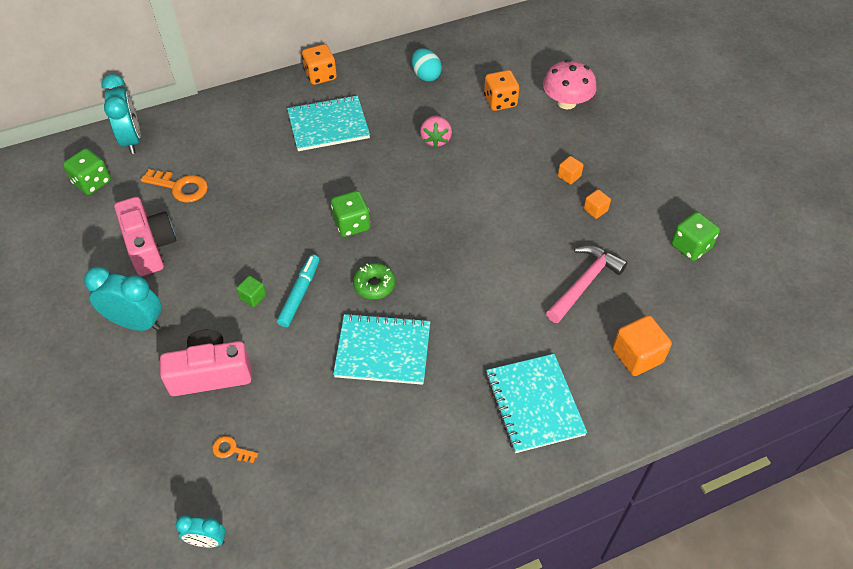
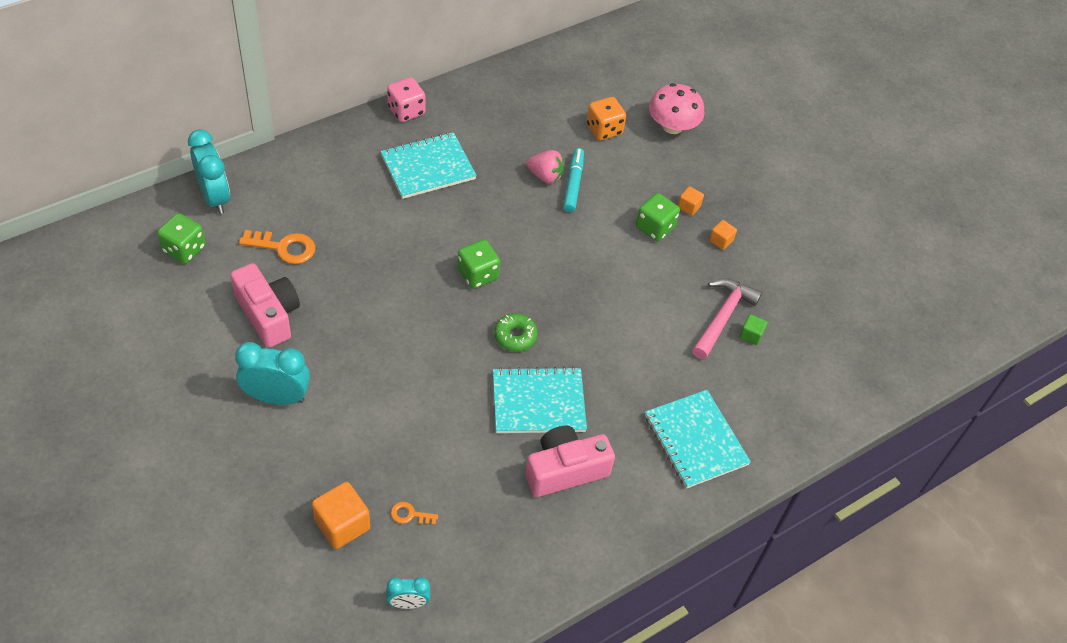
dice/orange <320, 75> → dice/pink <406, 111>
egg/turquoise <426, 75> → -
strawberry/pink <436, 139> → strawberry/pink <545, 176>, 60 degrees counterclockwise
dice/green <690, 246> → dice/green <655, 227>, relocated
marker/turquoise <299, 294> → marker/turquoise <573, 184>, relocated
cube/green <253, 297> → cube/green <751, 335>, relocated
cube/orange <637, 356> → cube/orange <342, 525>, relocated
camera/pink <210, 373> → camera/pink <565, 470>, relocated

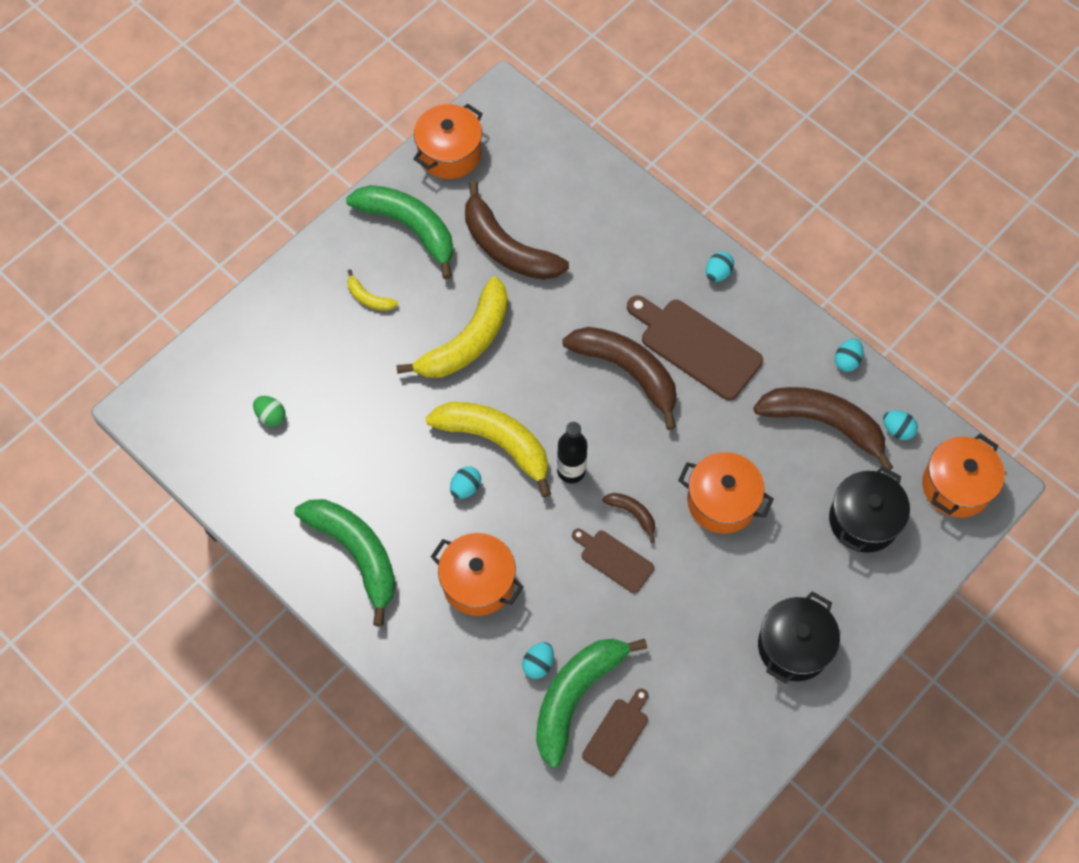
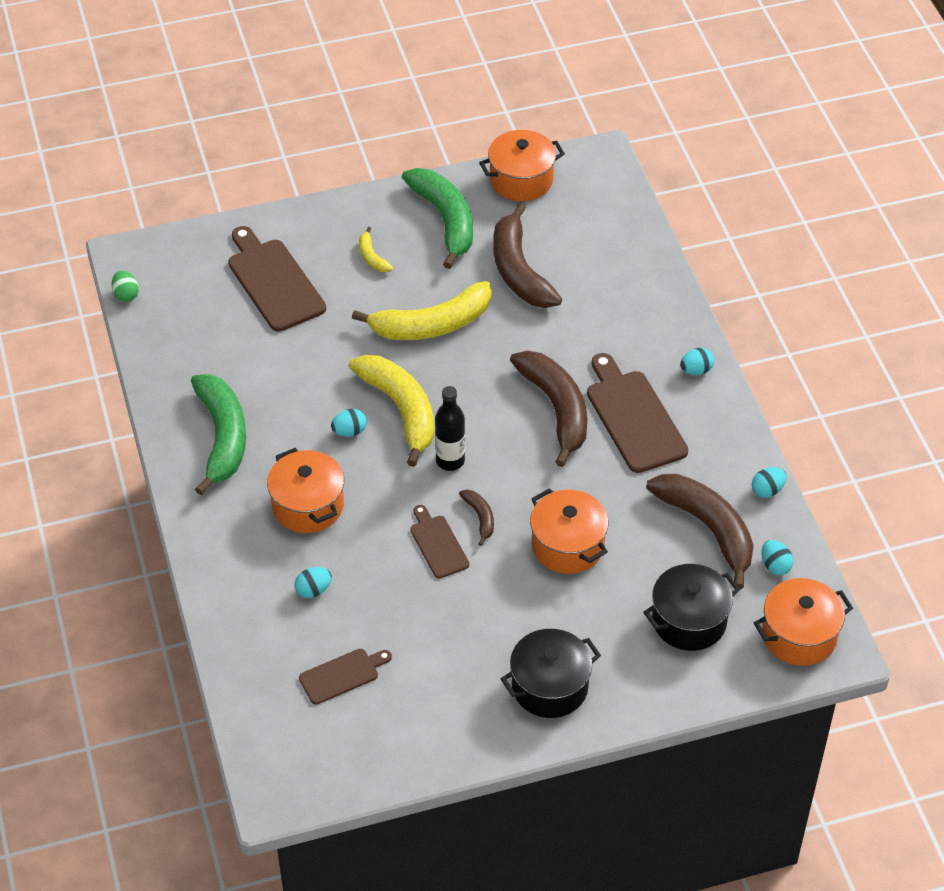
egg/green <271, 416> → egg/green <126, 295>, relocated
banana/green <576, 696> → -
- → cutting board/brown <274, 282>

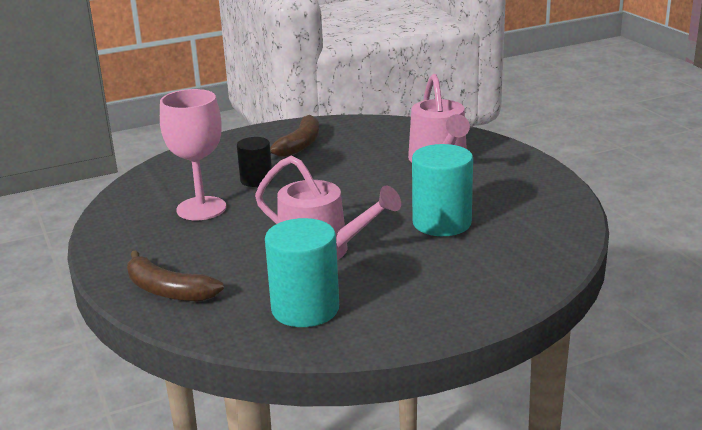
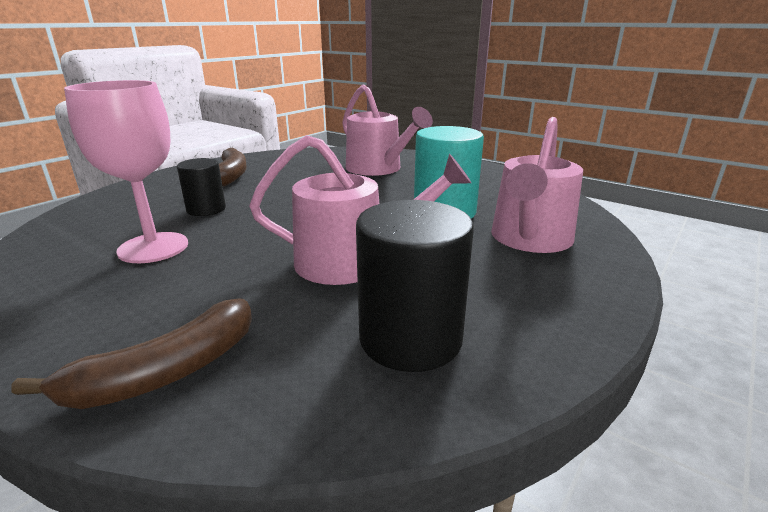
cylinder/turquoise <305, 309> → cylinder/black <410, 339>
banana/brown <168, 290> → banana/brown <167, 372>, 45 degrees counterclockwise
- → watering can/pink <529, 239>

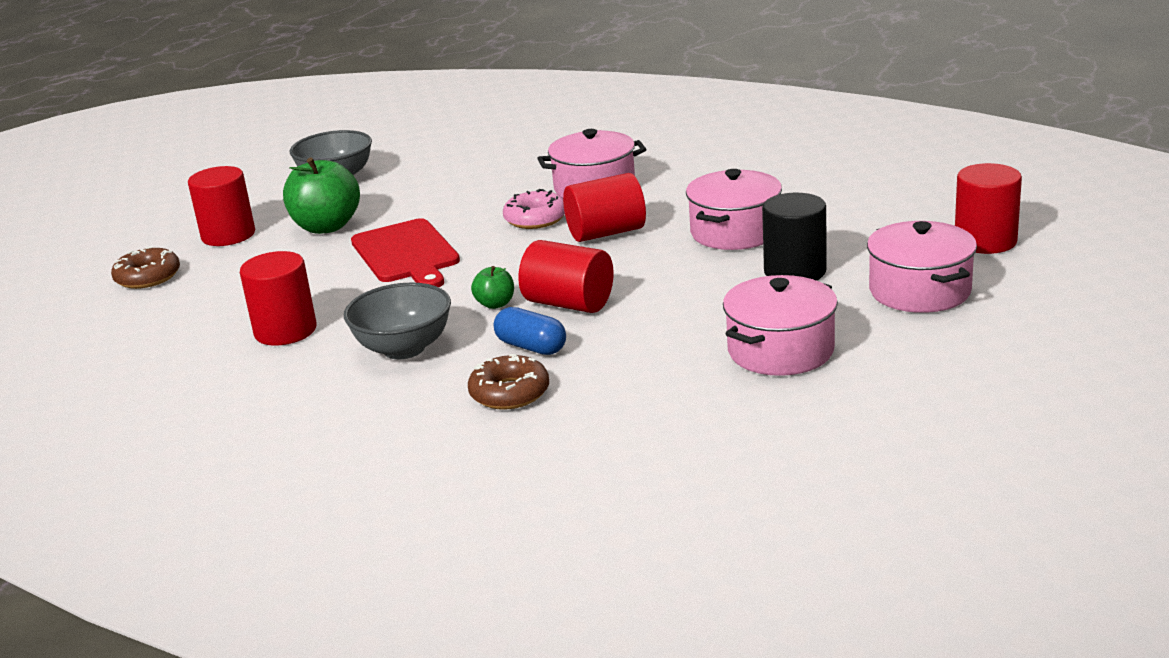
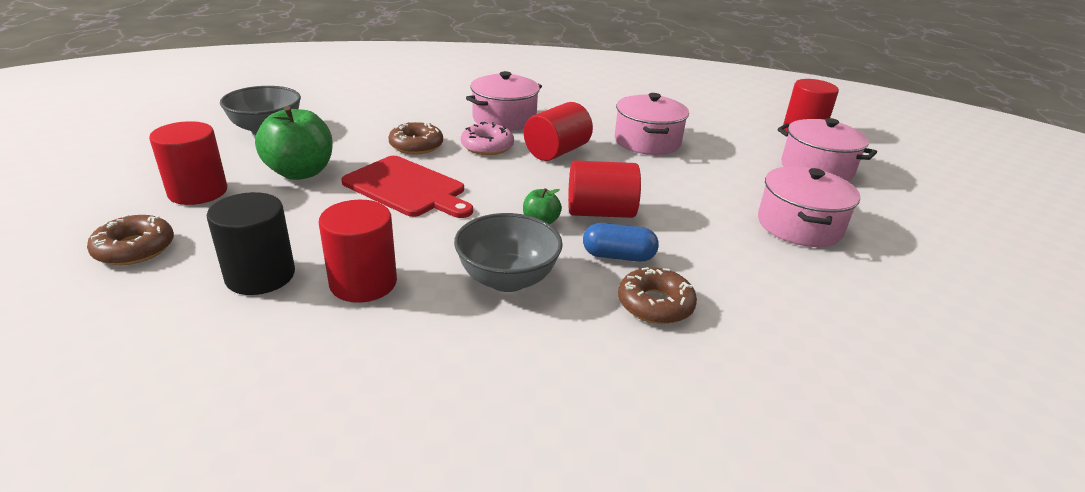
cylinder/black <795, 272> → cylinder/black <260, 276>, relocated
- → donut/brown <416, 146>

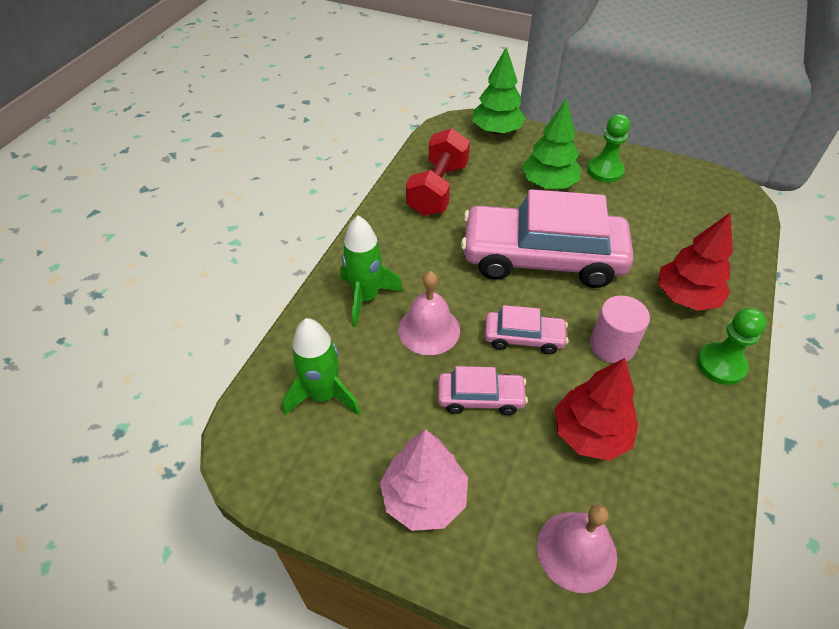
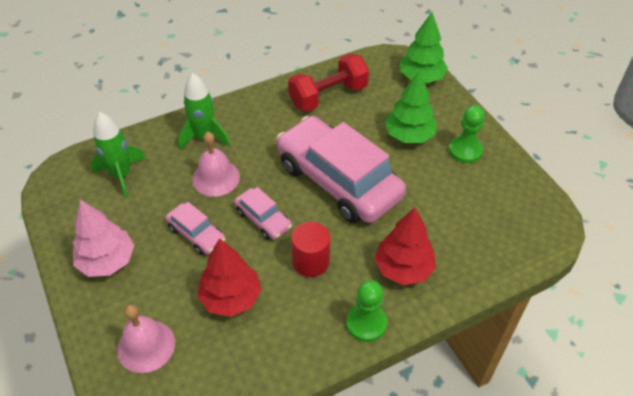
cylinder/pink <612, 346> → cylinder/red <311, 261>

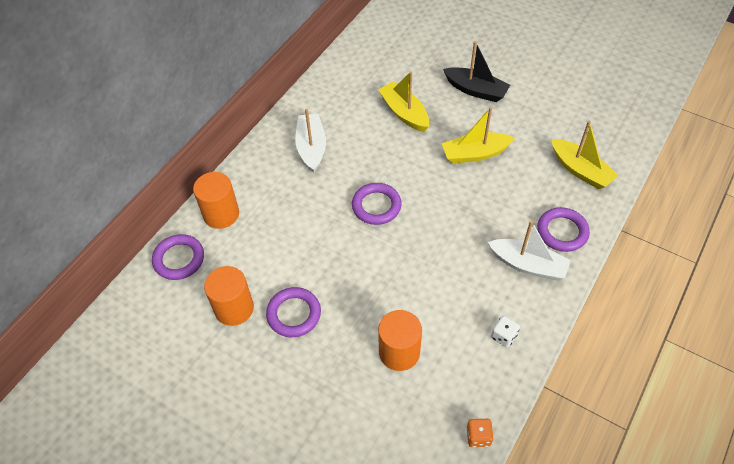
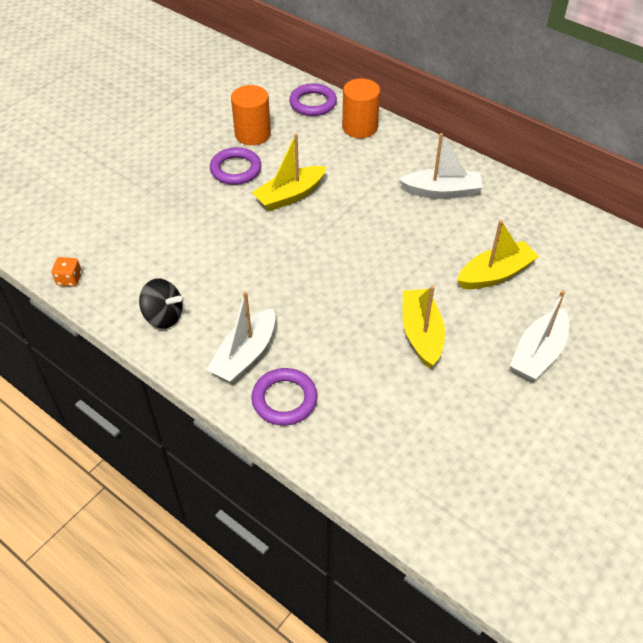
boat/black <475, 90> → boat/white <538, 353>
boat/yellow <580, 170> → boat/yellow <290, 195>, relocated
ring/purple <376, 206> → -
cylinder/orange <399, 352> → -
dice/white <503, 336> → spinning top/black <163, 316>

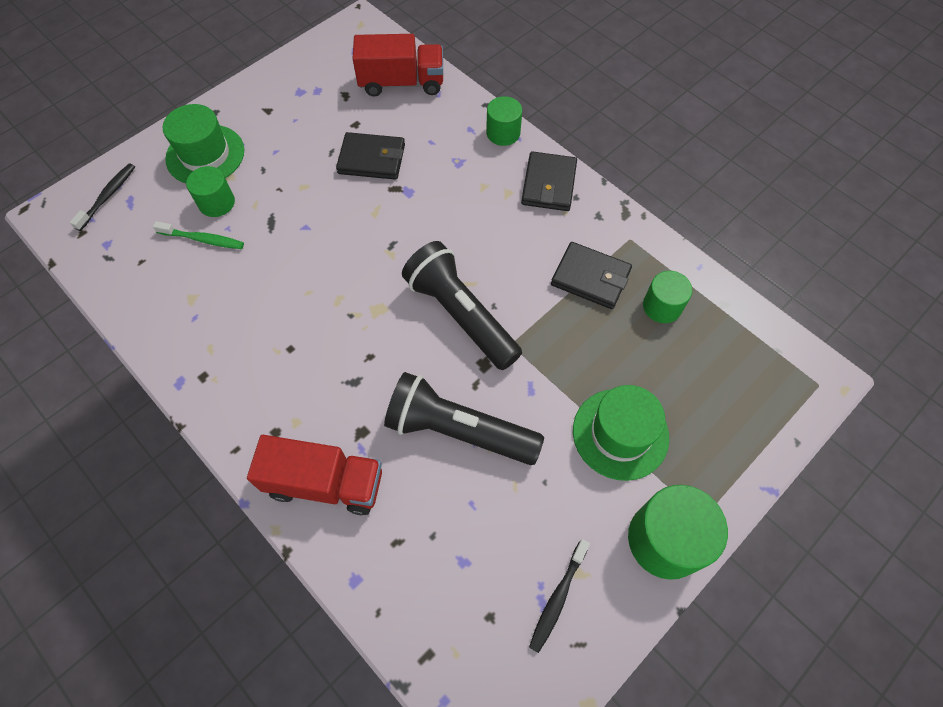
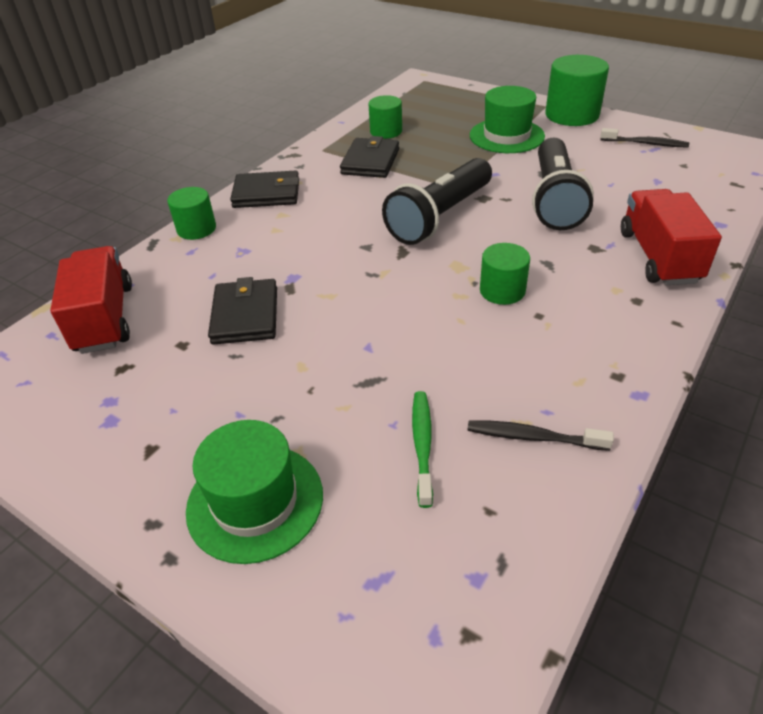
toothbrush/black <108, 196> → toothbrush/black <533, 437>, relocated
cylinder/green <217, 203> → cylinder/green <502, 290>, relocated

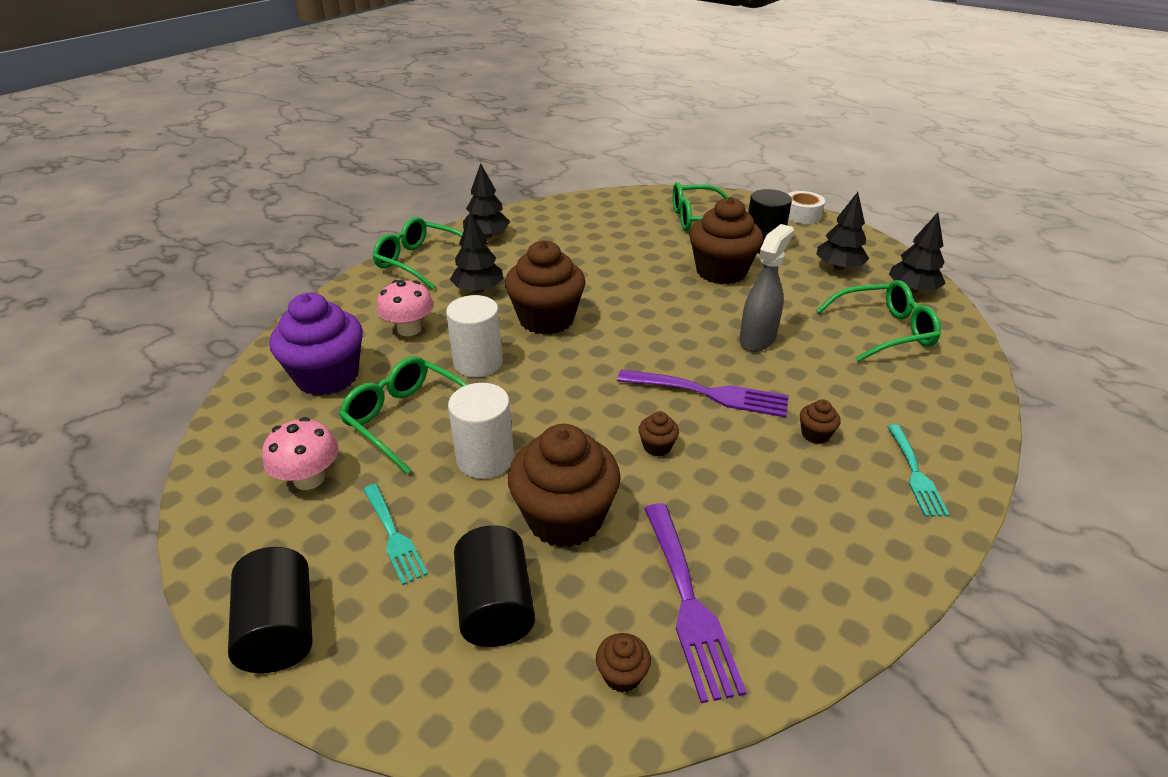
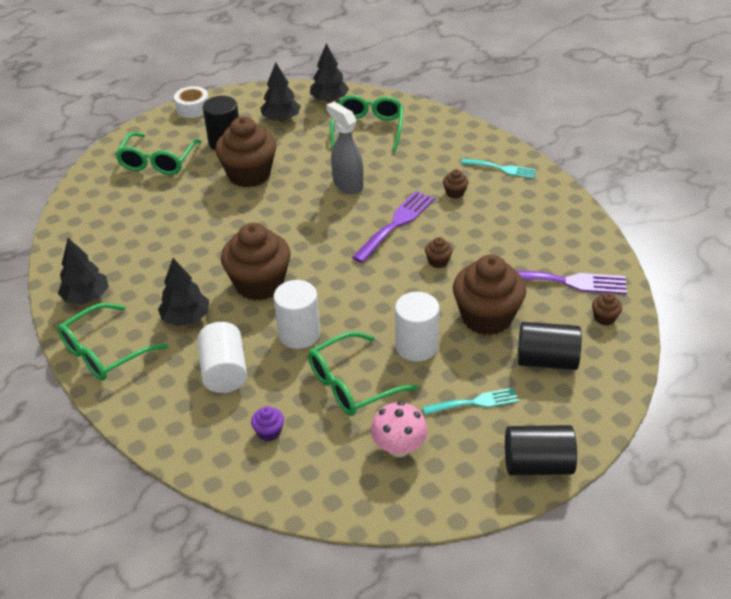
mushroom/pink <409, 329> → cylinder/white <224, 371>
cupcake/purple <327, 376> → cupcake/purple <269, 432>, x0.41

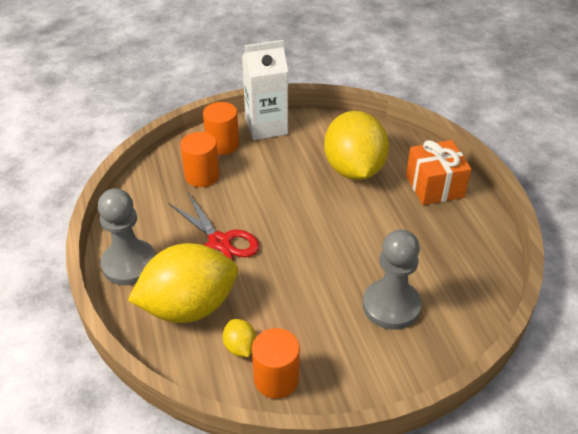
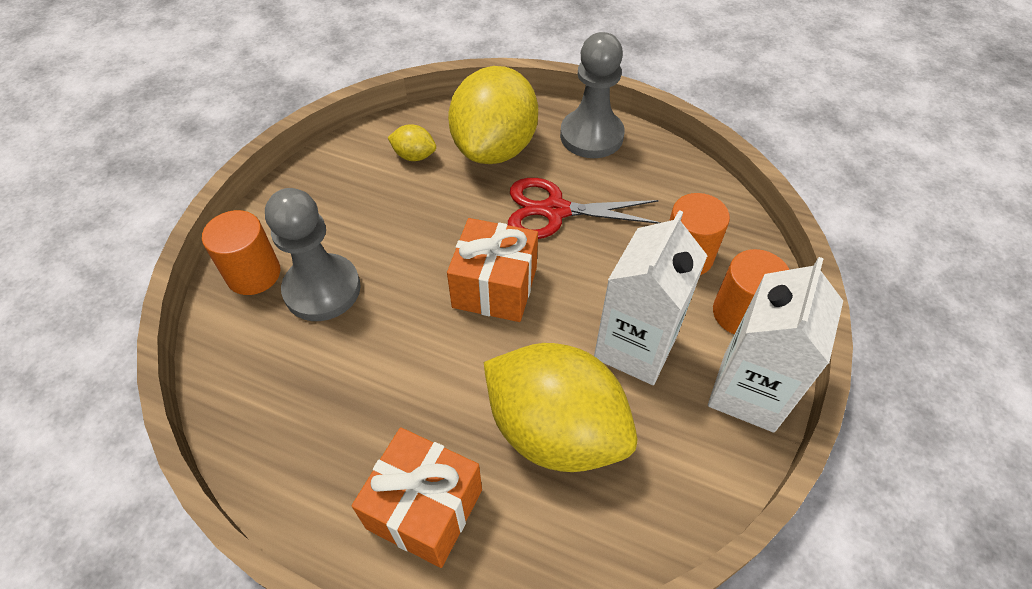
cylinder/orange <276, 379> → cylinder/orange <253, 274>, relocated
- → carton/white <635, 347>
- → gift/orange <495, 287>

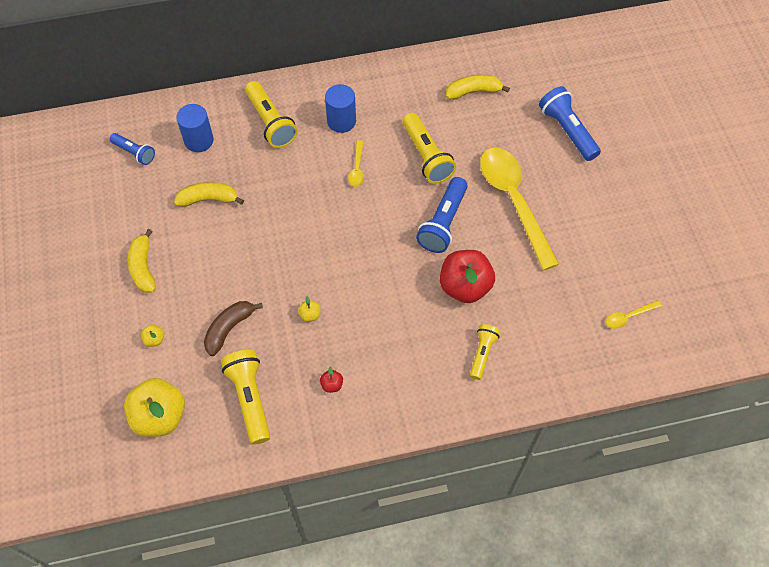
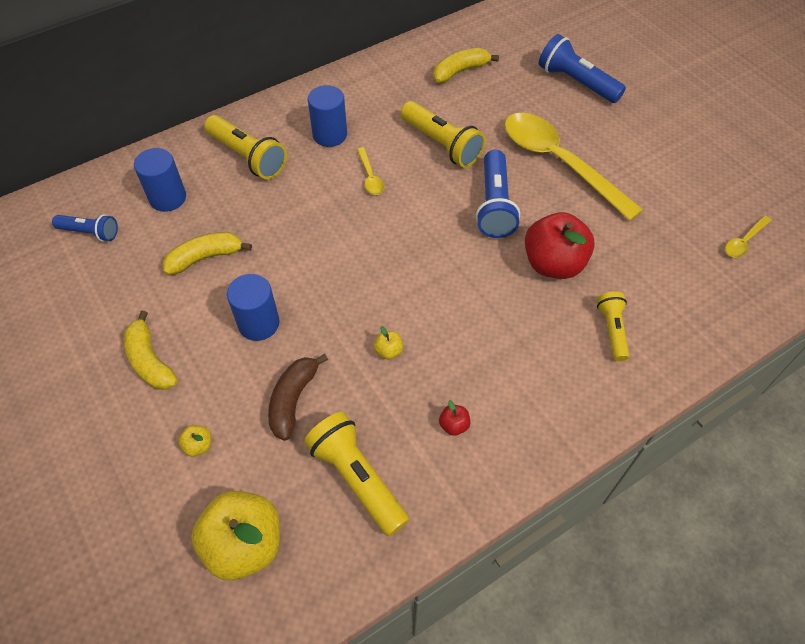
- → cylinder/blue <259, 323>

